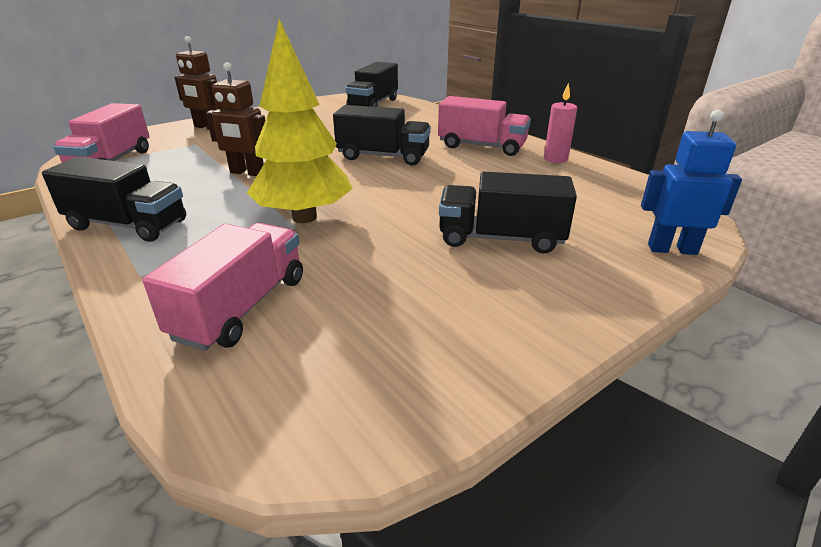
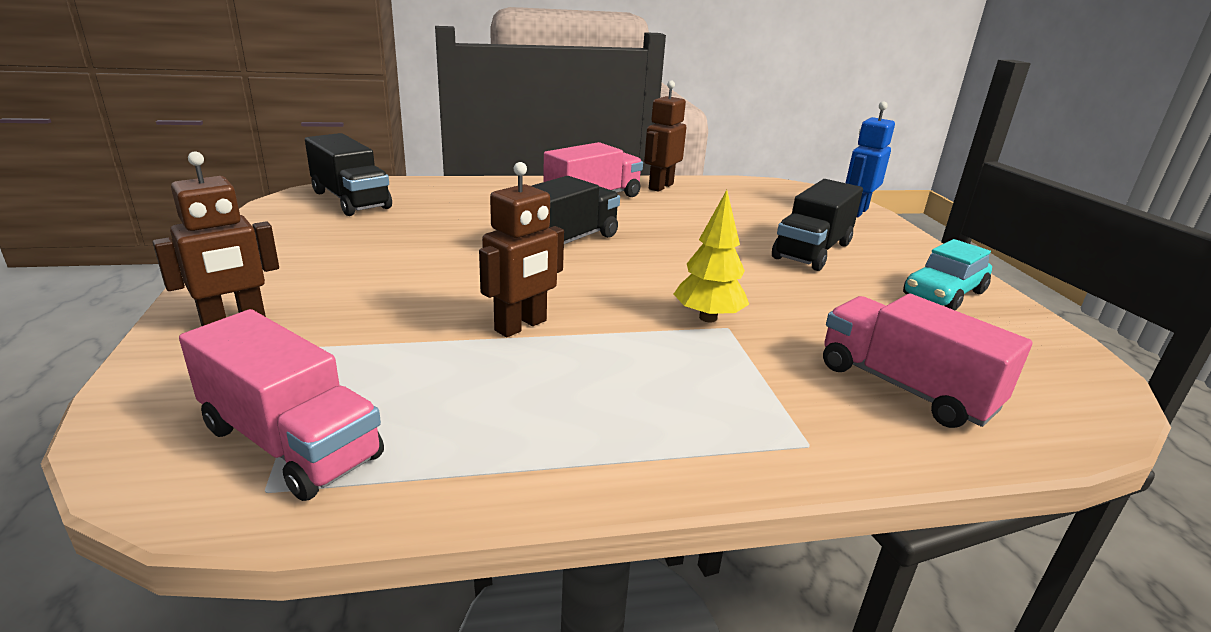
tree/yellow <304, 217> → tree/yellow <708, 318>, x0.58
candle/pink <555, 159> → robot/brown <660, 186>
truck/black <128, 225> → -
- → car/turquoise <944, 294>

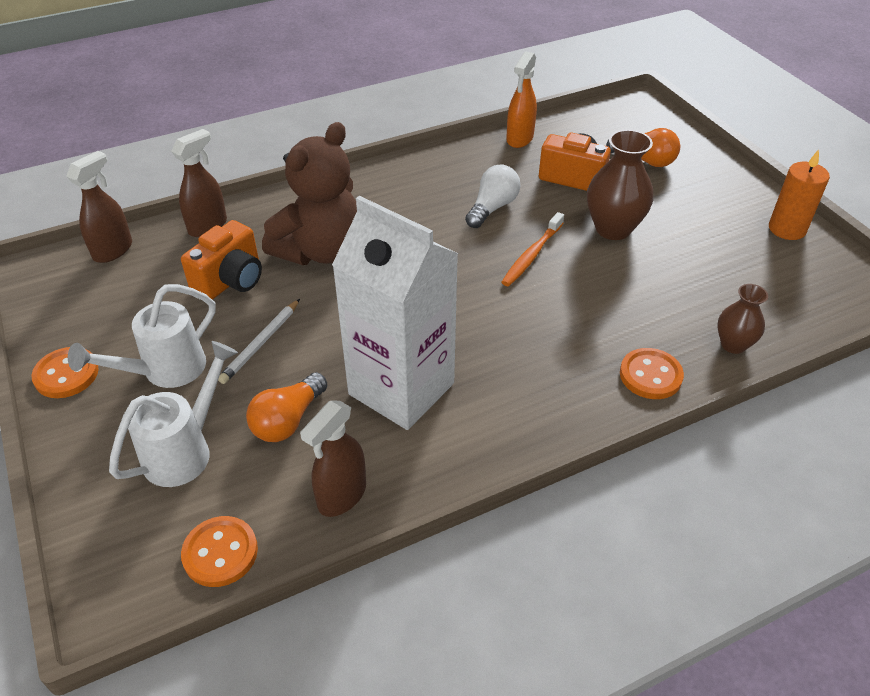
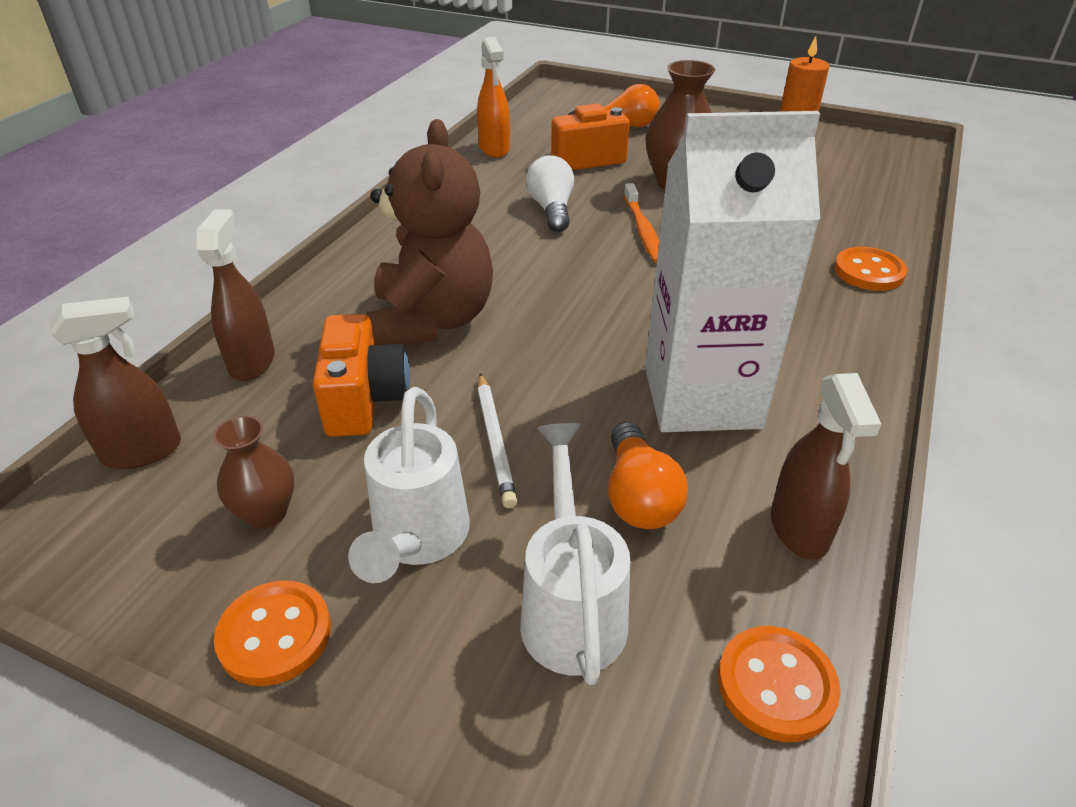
spray bottle/brown <113, 250> → spray bottle/brown <143, 451>, 75 degrees clockwise
vase/brown <733, 344> → vase/brown <266, 513>, relocated

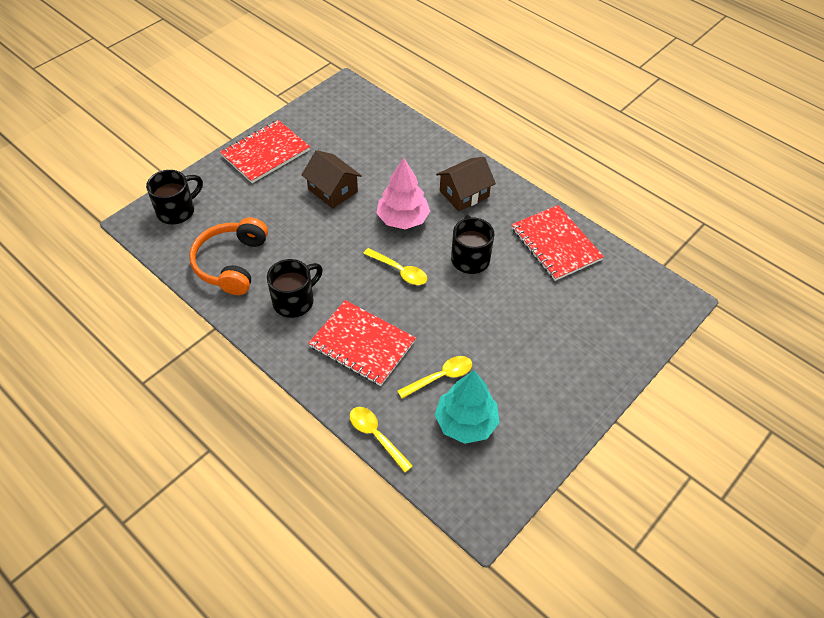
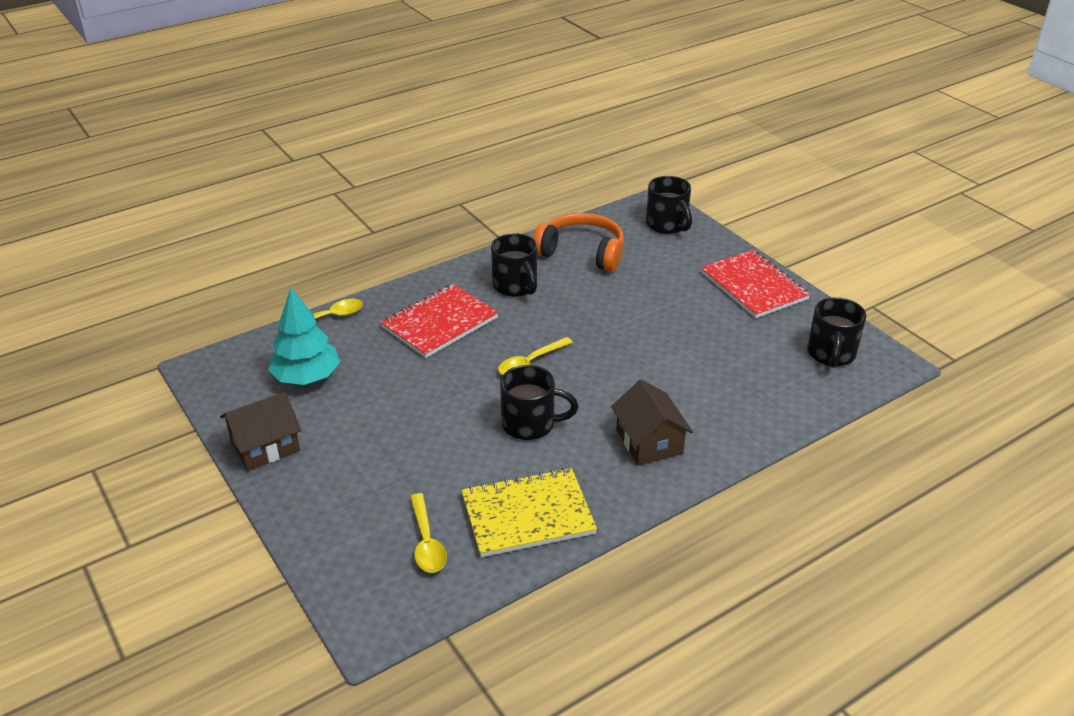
house/brown <332, 190> → house/brown <265, 446>, relocated
tree/pink <403, 219> → -
notebook/red <556, 244> → notebook/yellow <528, 515>
spoon/yellow <440, 377> → spoon/yellow <426, 542>, relocated
- → mug/black <831, 354>

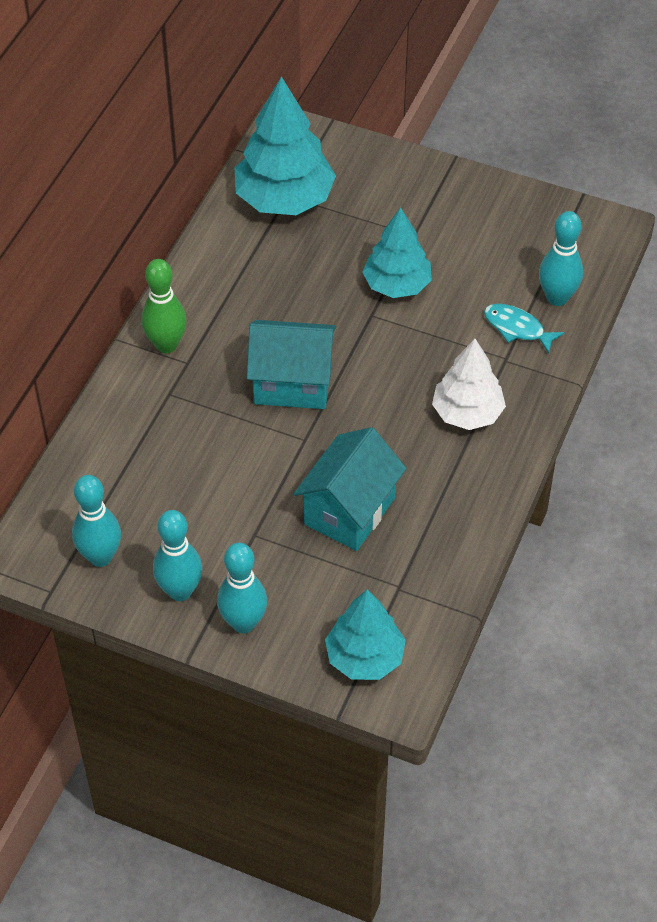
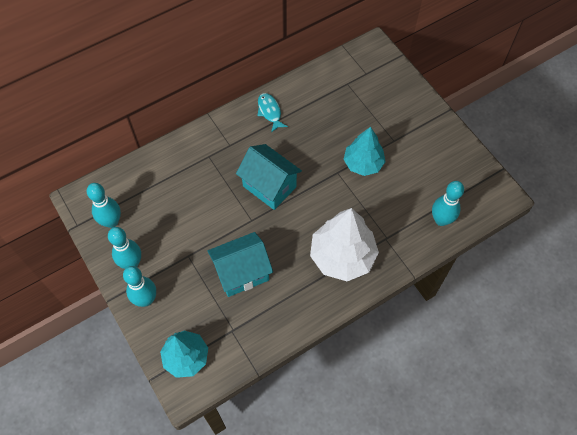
tree/turquoise <284, 199> → -
bowling pin/green <166, 345> → -
fish/turquoise <517, 328> → fish/turquoise <270, 112>, relocated
tree/white <467, 413> → tree/white <342, 256>, x1.52

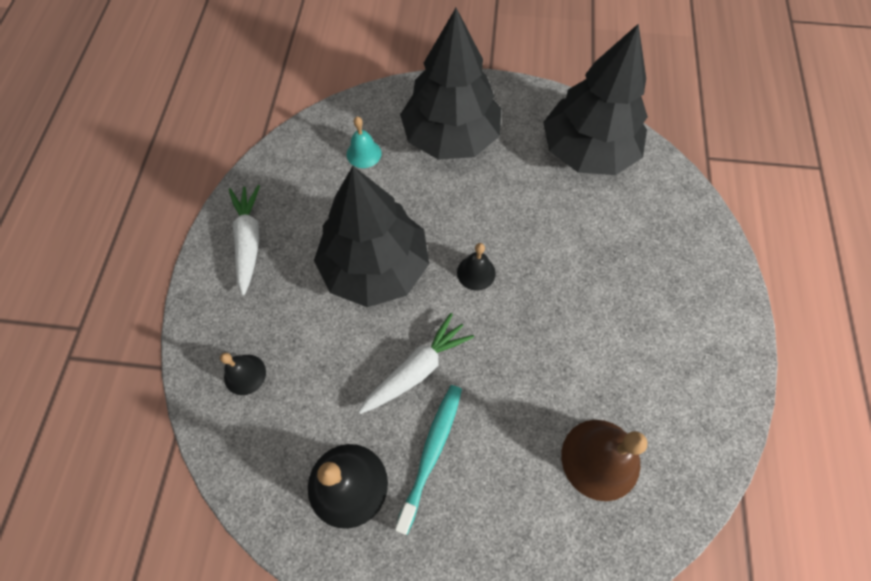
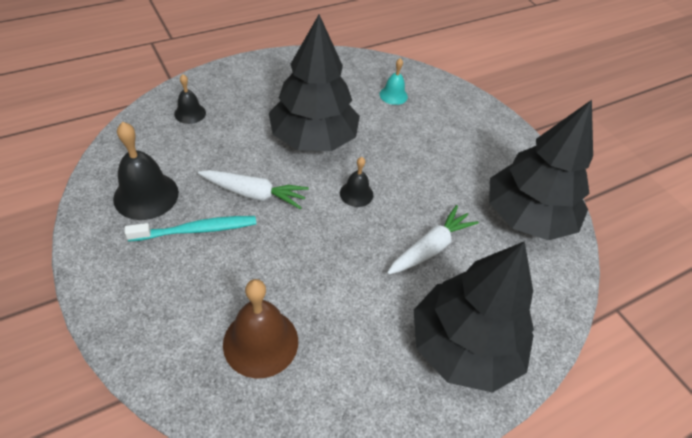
tree/black <450, 137> → tree/black <463, 346>, relocated
carrot/white <249, 241> → carrot/white <430, 248>, relocated

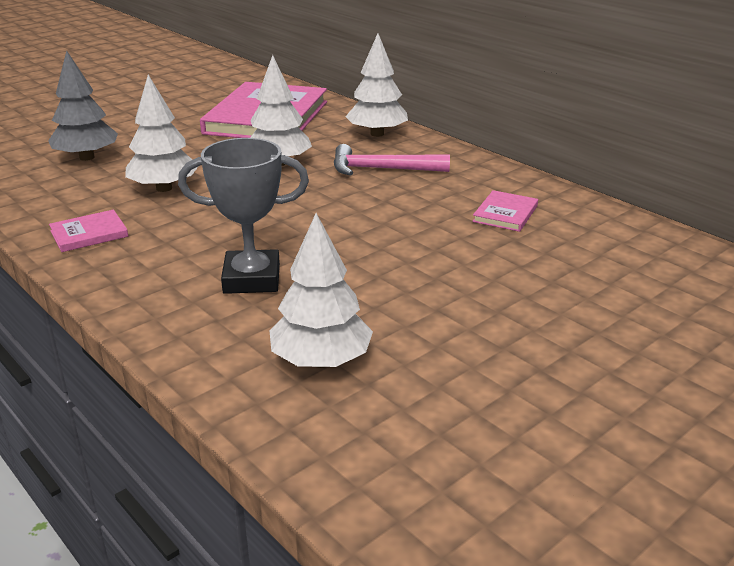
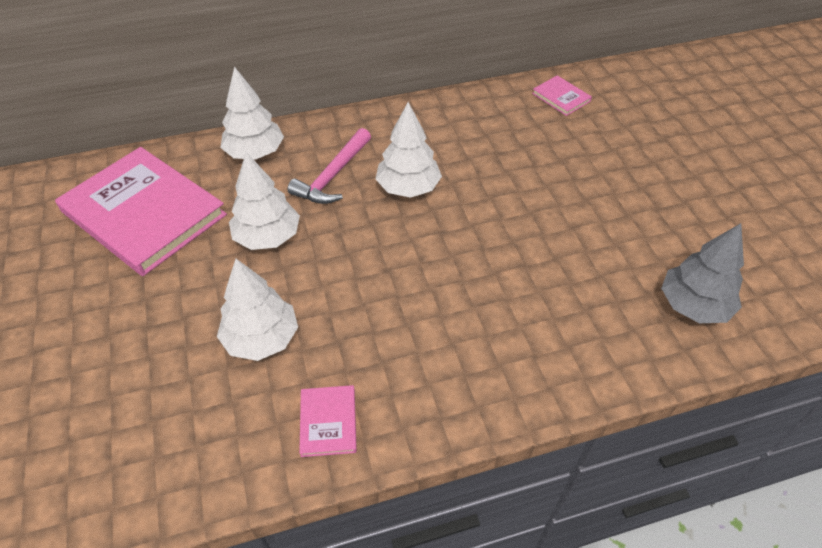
tree/grey <87, 157> → tree/grey <693, 305>, relocated
trophy/grey <252, 279> → -
book/pink <505, 214> → book/pink <561, 97>, relocated
tree/white <321, 360> → tree/white <408, 187>, relocated

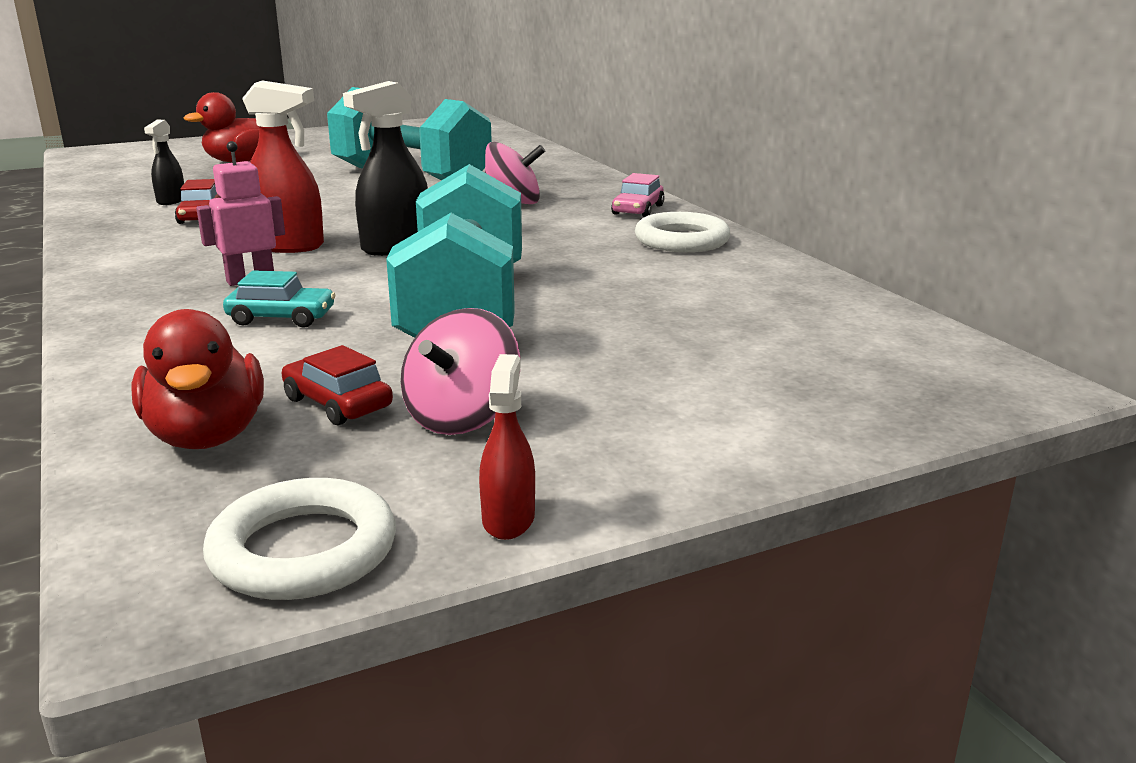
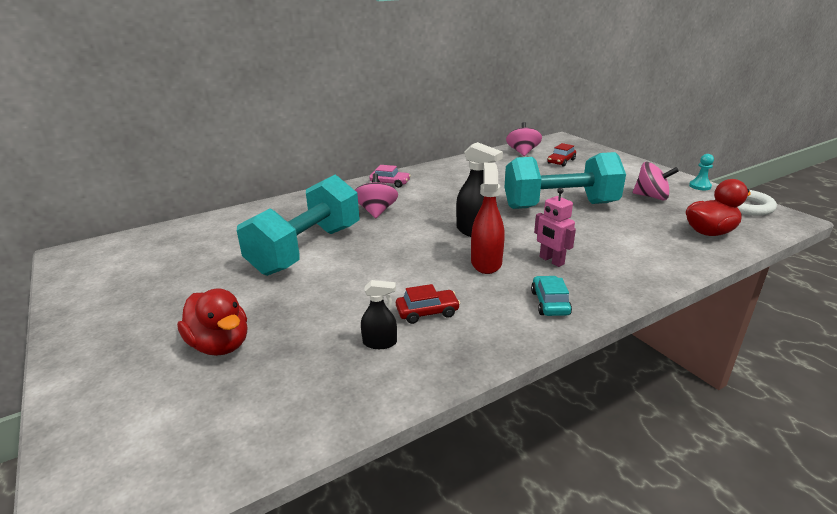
ring/white <681, 240> → -
car/turquoise <281, 318> → car/turquoise <550, 303>, relocated
car/red <337, 403> → car/red <561, 161>, relocated
spray bottle/red <508, 519> → pawn/turquoise <700, 186>
- → spinning top/pink <522, 152>

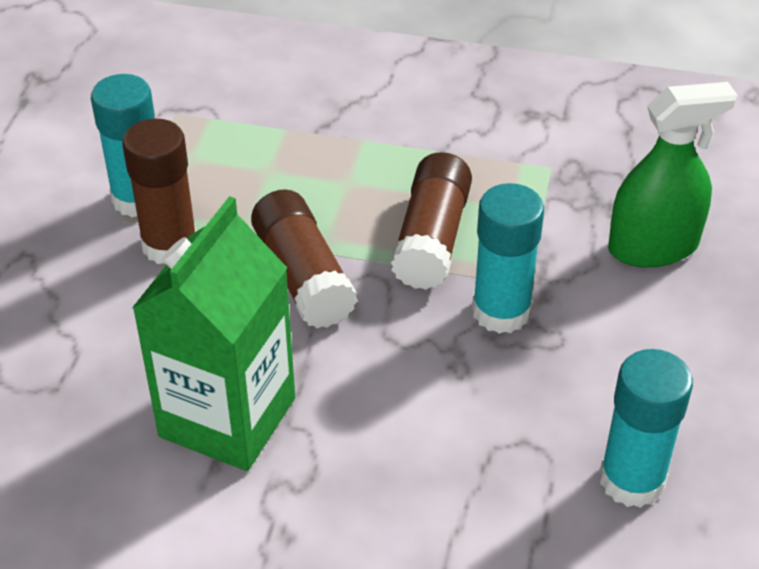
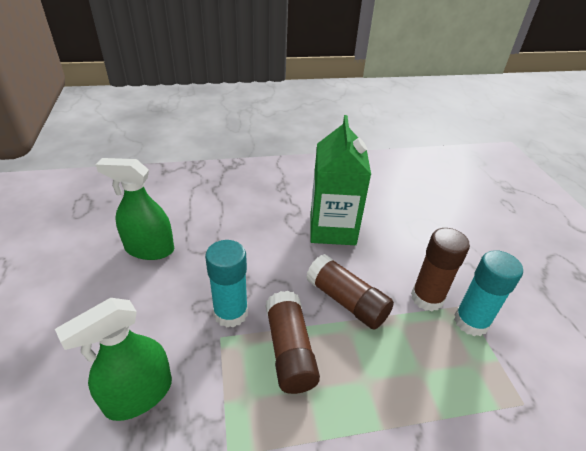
glue stick/turquoise <632, 480> → spray bottle/green <149, 249>

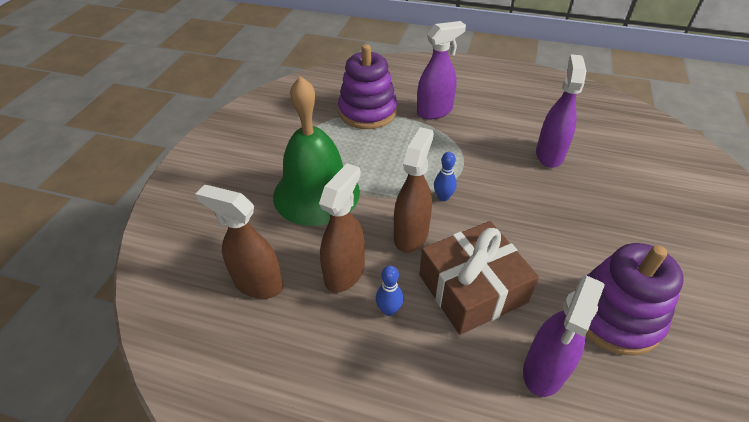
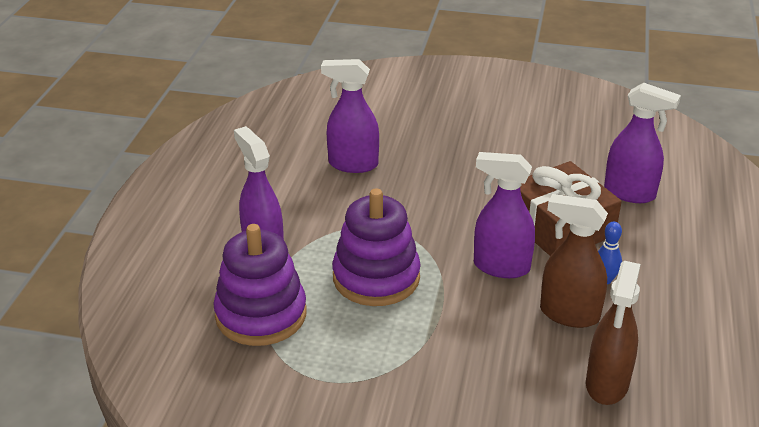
bell/green <316, 193> → -
spray bottle/brown <411, 234> → spray bottle/purple <500, 267>
bowling pin/blue <443, 197> → -
stacking toy/purple <615, 316> → stacking toy/purple <376, 277>, relocated

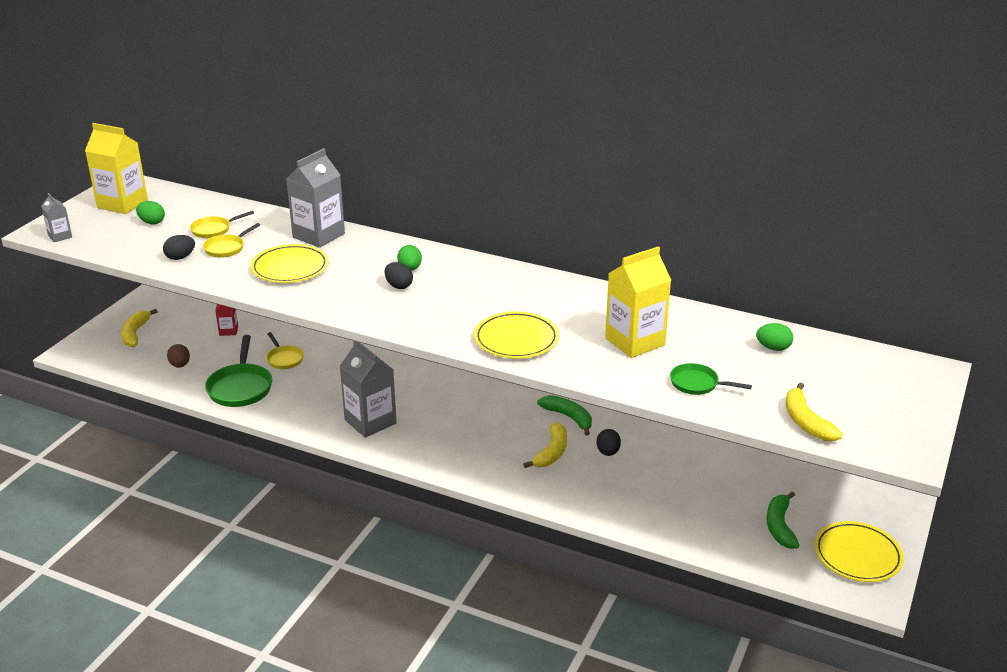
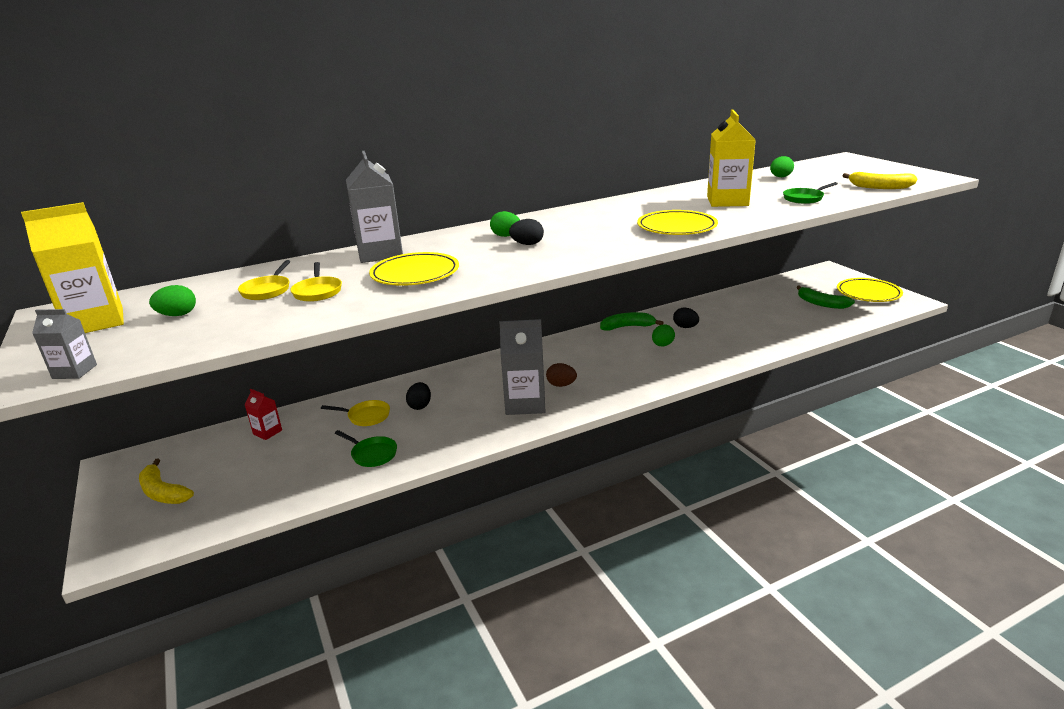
egg/black <180, 257> → egg/black <420, 406>, relocated
pan/green <240, 387> → pan/green <372, 454>, x0.58
egg/brown <180, 365> → egg/brown <561, 385>, relocated
banana/yellow <551, 452> → egg/green <662, 345>

